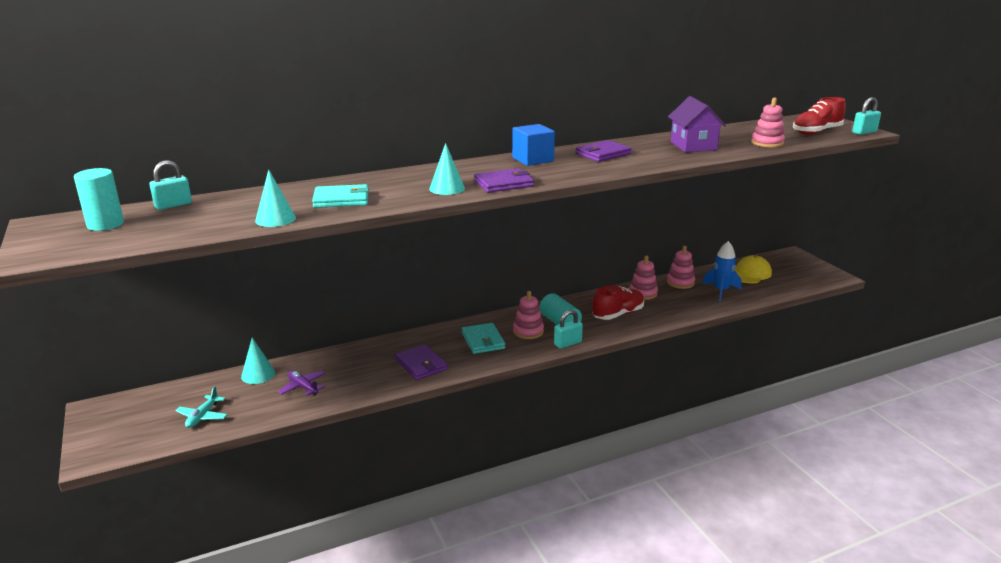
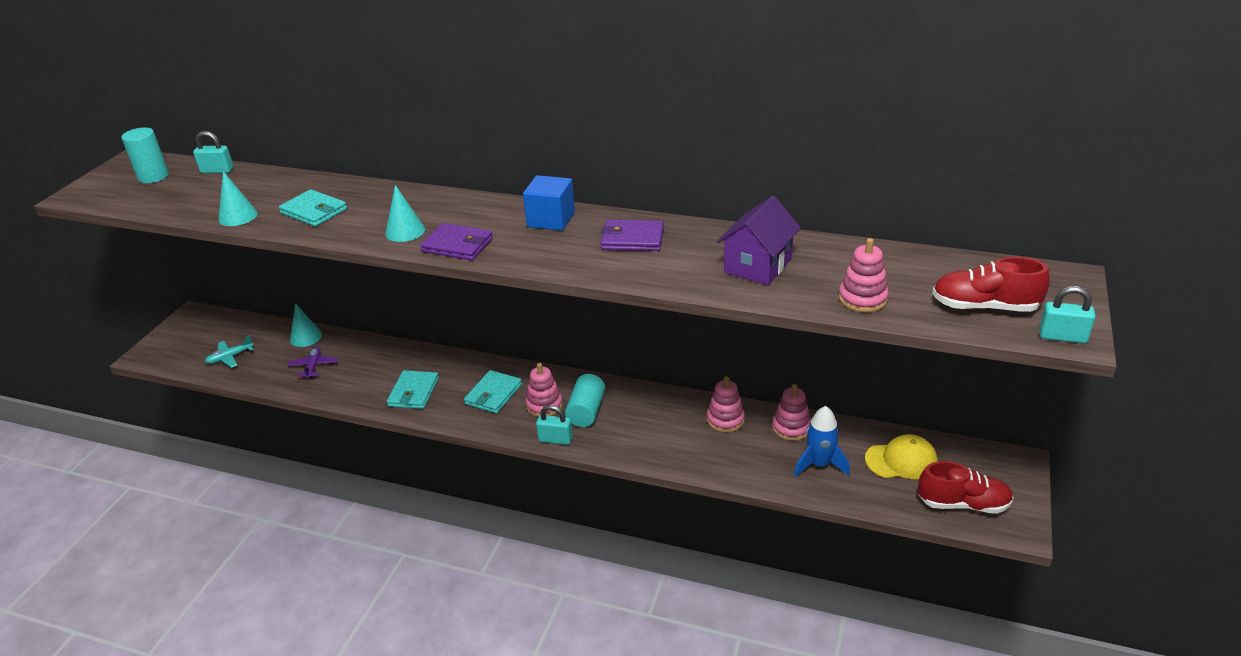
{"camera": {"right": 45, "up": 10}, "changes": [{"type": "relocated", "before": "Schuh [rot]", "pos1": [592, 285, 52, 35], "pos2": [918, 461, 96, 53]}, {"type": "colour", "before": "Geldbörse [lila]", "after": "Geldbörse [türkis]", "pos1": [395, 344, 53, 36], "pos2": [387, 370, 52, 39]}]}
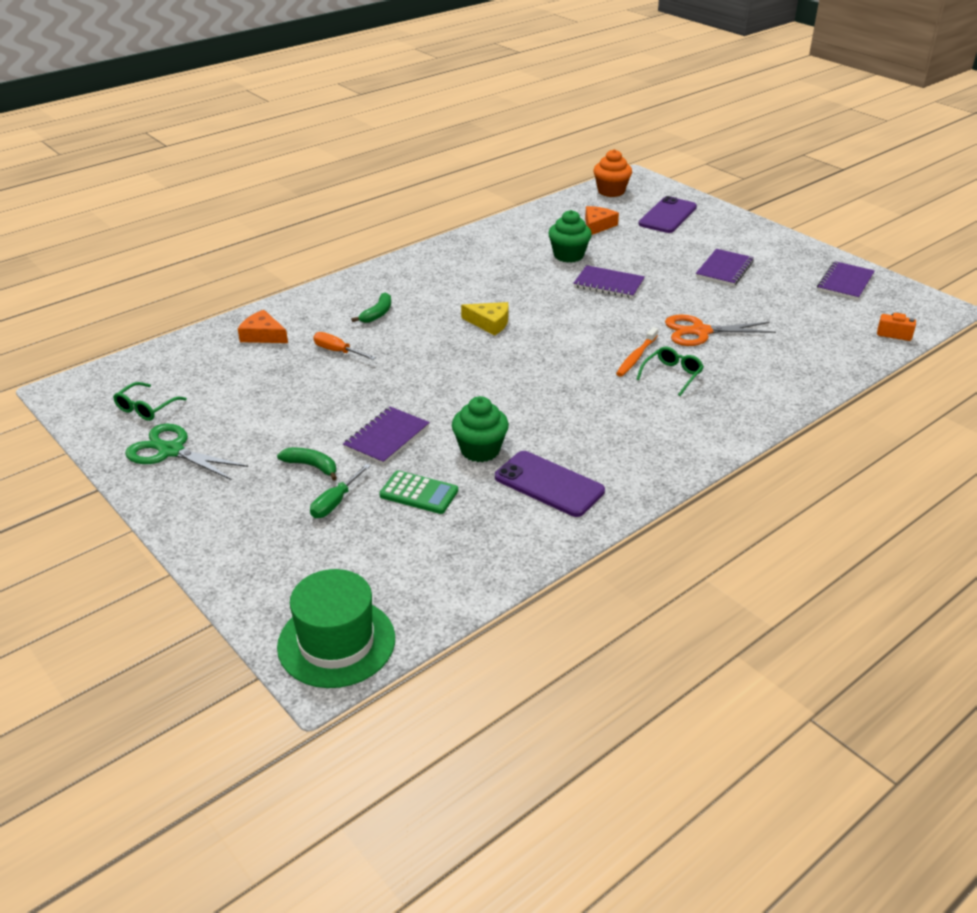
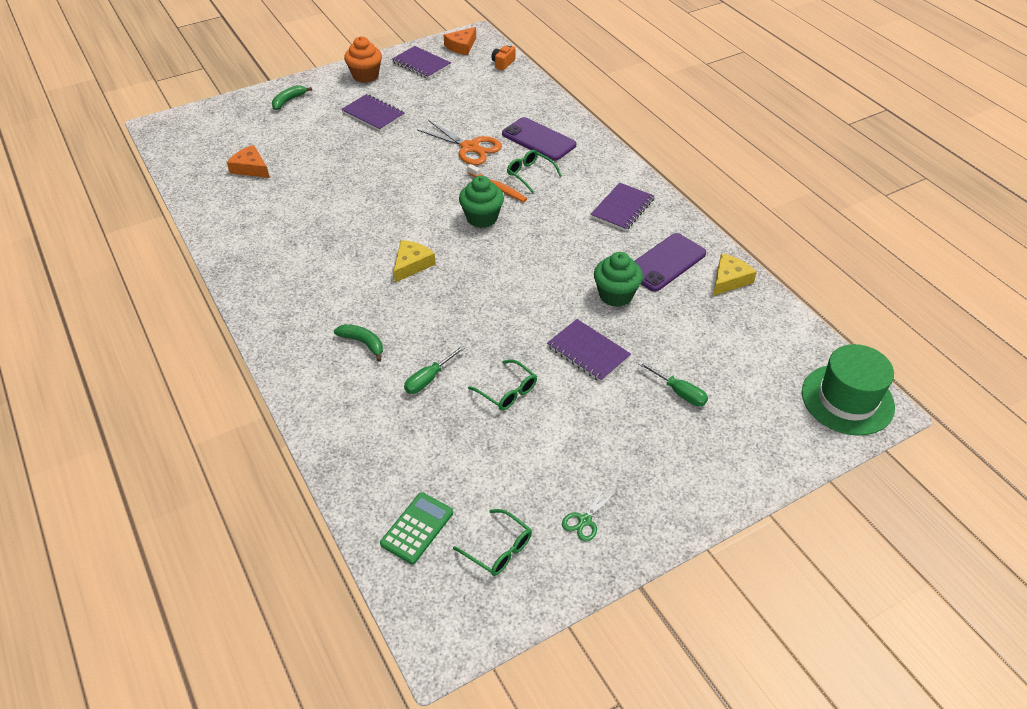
{"camera": {"right": -80, "up": 10}, "changes": [{"type": "relocated", "before": "Muffin [orange]", "pos1": [594, 149, 38, 48], "pos2": [344, 36, 38, 47]}, {"type": "relocated", "before": "Handy [lila]", "pos1": [639, 196, 58, 37], "pos2": [502, 117, 74, 44]}, {"type": "relocated", "before": "Muffin [grün]", "pos1": [548, 210, 44, 53], "pos2": [459, 176, 45, 52]}, {"type": "relocated", "before": "Notizbuch [lila]", "pos1": [573, 265, 72, 33], "pos2": [590, 183, 64, 48]}, {"type": "relocated", "before": "Käse [orange]", "pos1": [238, 310, 50, 33], "pos2": [444, 27, 32, 28]}, {"type": "spun", "before": "Schere [orange]", "pos1": [665, 314, 111, 32], "pos2": [417, 120, 85, 45], "turn": -60}, {"type": "colour", "before": "Schraubenzieher [orange]", "after": "Schraubenzieher [grün]", "pos1": [313, 332, 63, 28], "pos2": [404, 345, 61, 49]}, {"type": "size", "before": "Schere [grün]", "pos1": [125, 424, 123, 56], "pos2": [562, 485, 55, 56], "scale": 0.52}, {"type": "relocated", "before": "Banane [grün]", "pos1": [277, 448, 60, 33], "pos2": [272, 85, 40, 25]}, {"type": "relocated", "before": "Taschenrechner [grün]", "pos1": [379, 470, 79, 44], "pos2": [380, 492, 73, 72]}, {"type": "appeared", "after": "Käse [gelb]", "pos2": [713, 253, 44, 43]}, {"type": "appeared", "after": "Brille [grün]", "pos2": [468, 359, 69, 52]}]}
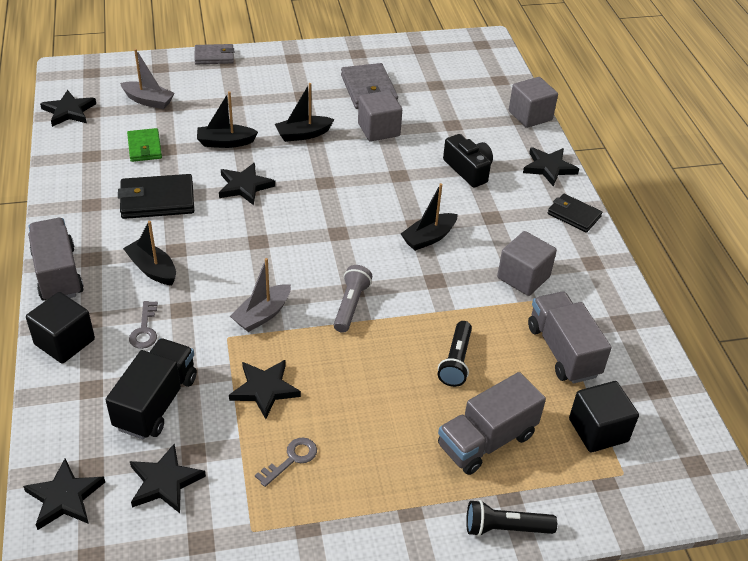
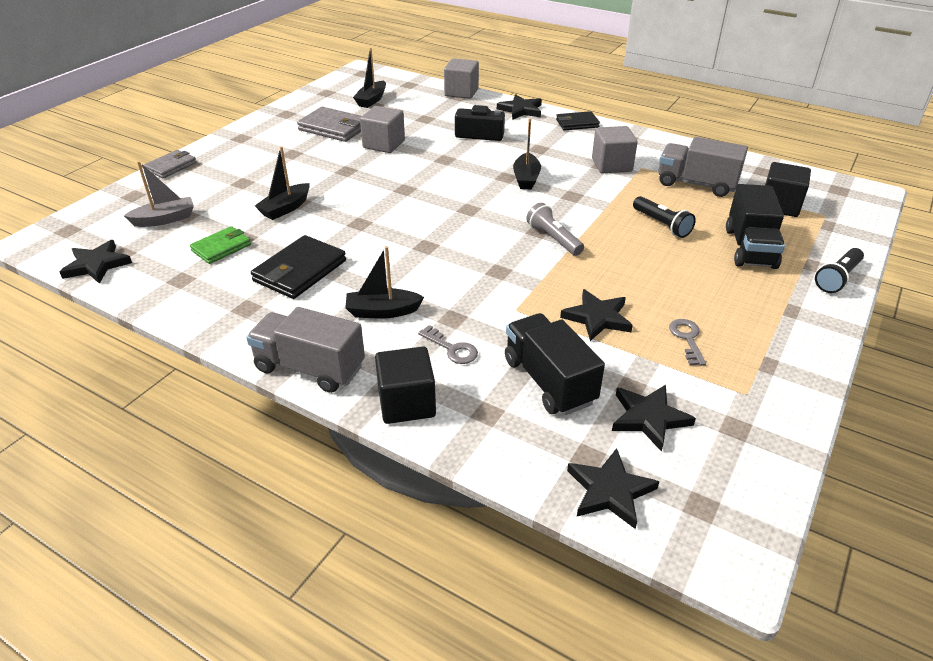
{"camera": {"right": -45, "up": -5}, "changes": [{"type": "relocated", "before": "Boot [schwarz]", "pos1": [275, 83, 59, 59], "pos2": [353, 48, 33, 60]}, {"type": "spun", "before": "Geldbörse [grün]", "pos1": [127, 128, 35, 34], "pos2": [190, 226, 61, 38], "turn": -75}, {"type": "missing", "before": "Stern [schwarz]", "pos1": [219, 163, 56, 42]}, {"type": "missing", "before": "Boot [grau]", "pos1": [230, 258, 61, 74]}, {"type": "colour", "before": "Lastwagen [grau]", "after": "Lastwagen [schwarz]", "pos1": [438, 372, 108, 103], "pos2": [726, 184, 59, 85]}]}
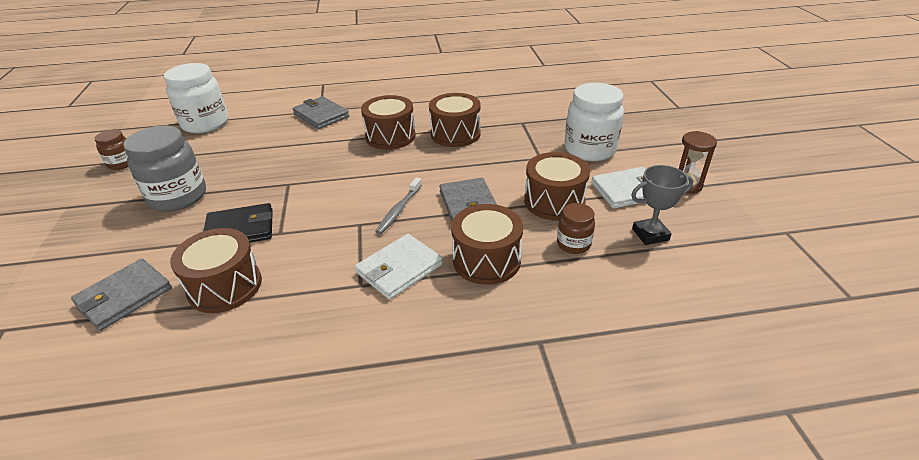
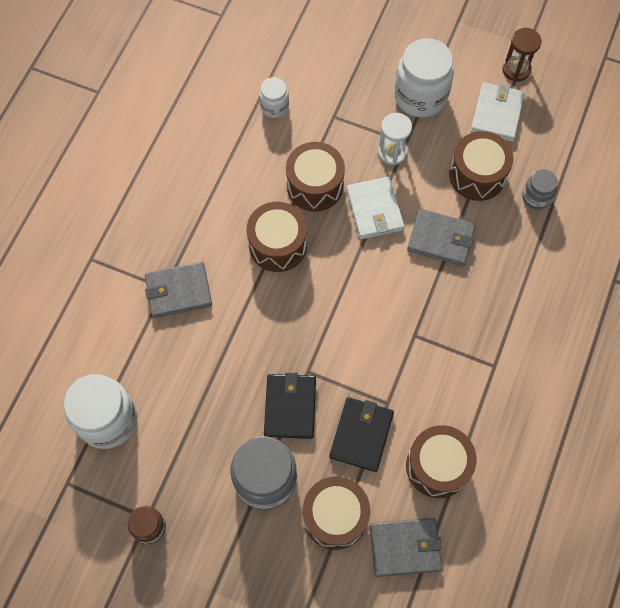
{"camera": {"right": -60, "up": 30}, "changes": [{"type": "missing", "before": "Pokal [grau]", "pos1": [631, 165, 62, 80]}, {"type": "missing", "before": "Zahnbürste [grau]", "pos1": [375, 177, 47, 57]}, {"type": "colour", "before": "Einmachglas [braun]", "after": "Einmachglas [grau]", "pos1": [557, 203, 38, 51], "pos2": [522, 169, 36, 41]}, {"type": "relocated", "before": "Trommel [braun]", "pos1": [451, 204, 72, 81], "pos2": [303, 476, 67, 74]}, {"type": "relocated", "before": "Geldbörse [weiß]", "pos1": [355, 234, 88, 66], "pos2": [346, 177, 58, 62]}, {"type": "spun", "before": "Geldbörse [grau]", "pos1": [71, 259, 101, 72], "pos2": [370, 518, 72, 59], "turn": -75}, {"type": "appeared", "after": "Einmachglas [weiß]", "pos2": [259, 77, 30, 41]}, {"type": "appeared", "after": "Sanduhr [weiß]", "pos2": [378, 113, 34, 52]}, {"type": "appeared", "after": "Geldbörse [schwarz]", "pos2": [264, 372, 52, 67]}]}
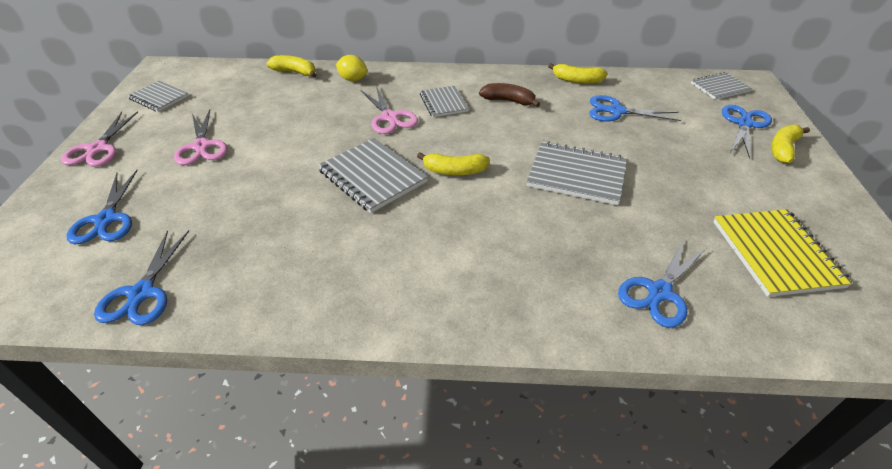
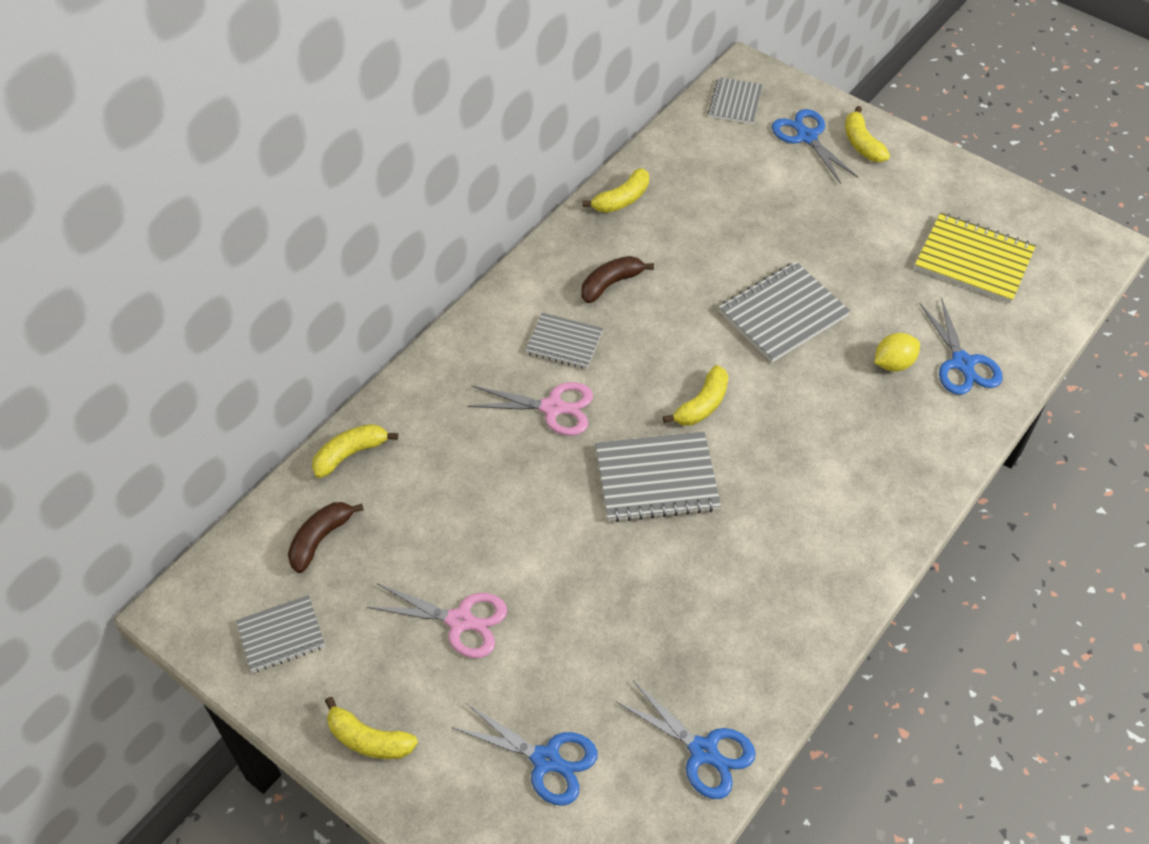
{"camera": {"right": -55, "up": 10}, "changes": [{"type": "relocated", "before": "Zitrone [gelb]", "pos1": [336, 55, 31, 26], "pos2": [874, 333, 46, 39]}, {"type": "missing", "before": "Schere [blau]", "pos1": [589, 95, 92, 27]}, {"type": "exchanged", "before": "Schere [rosa]", "after": "Banane [gelb]", "pos1": [61, 111, 77, 56], "pos2": [325, 697, 93, 62]}, {"type": "appeared", "after": "Banane [braun]", "pos2": [288, 502, 76, 71]}]}
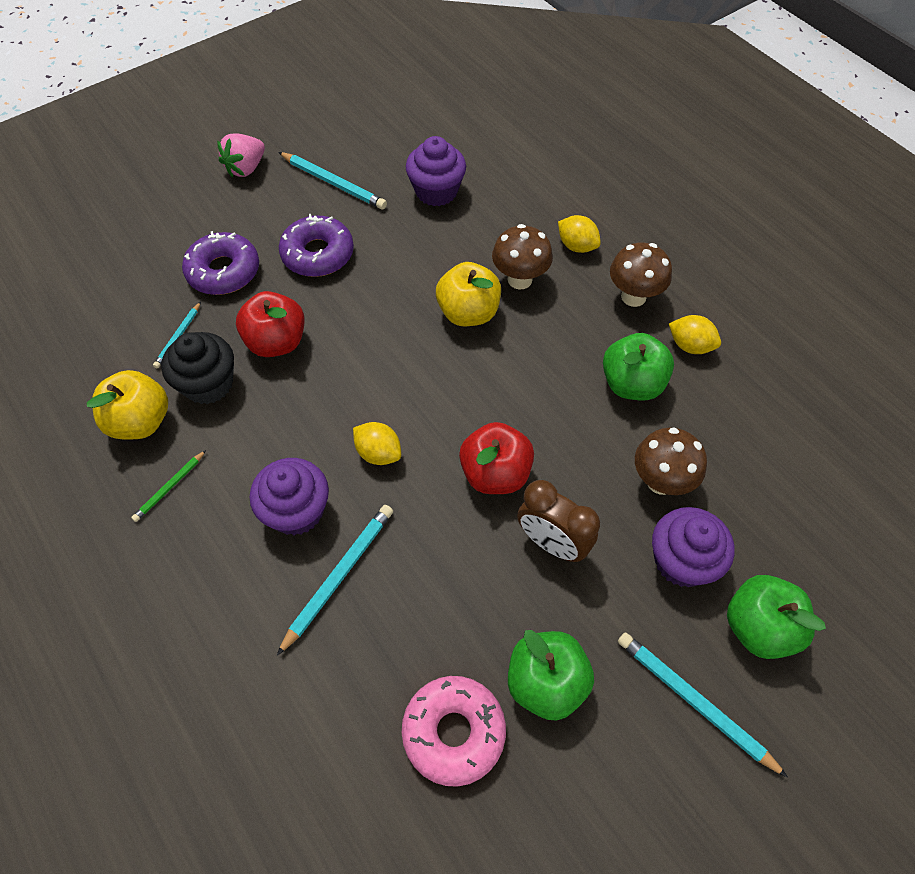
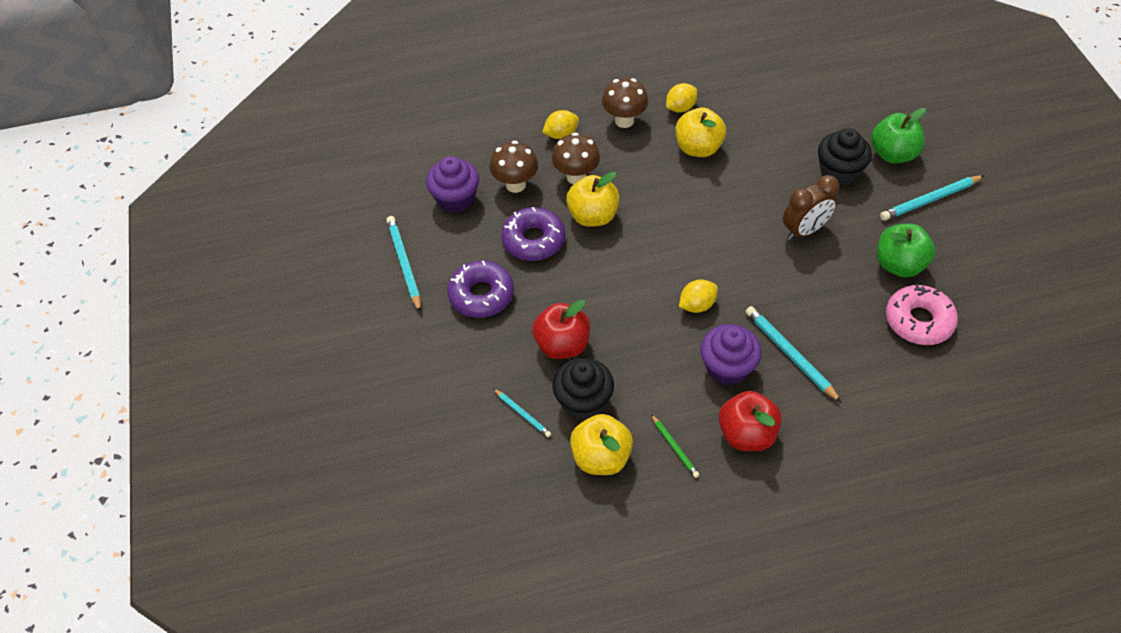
{"camera": {"right": -65, "up": -5}, "changes": [{"type": "missing", "before": "Erdbeere [rosa]", "pos1": [217, 133, 48, 44]}, {"type": "spun", "before": "Bleistift [türkis]", "pos1": [278, 152, 109, 58], "pos2": [386, 216, 35, 97], "turn": -75}, {"type": "relocated", "before": "Donut [lila]", "pos1": [182, 231, 77, 64], "pos2": [501, 207, 64, 54]}, {"type": "colour", "before": "Apfel [grün]", "after": "Apfel [gelb]", "pos1": [603, 333, 71, 67], "pos2": [676, 108, 50, 49]}, {"type": "relocated", "before": "Apfel [rot]", "pos1": [459, 422, 75, 72], "pos2": [719, 391, 63, 60]}, {"type": "relocated", "before": "Pilz [braun]", "pos1": [635, 427, 72, 68], "pos2": [490, 141, 48, 52]}, {"type": "colour", "before": "Muffin [lila]", "after": "Muffin [schwarz]", "pos1": [652, 507, 83, 80], "pos2": [818, 128, 54, 58]}]}
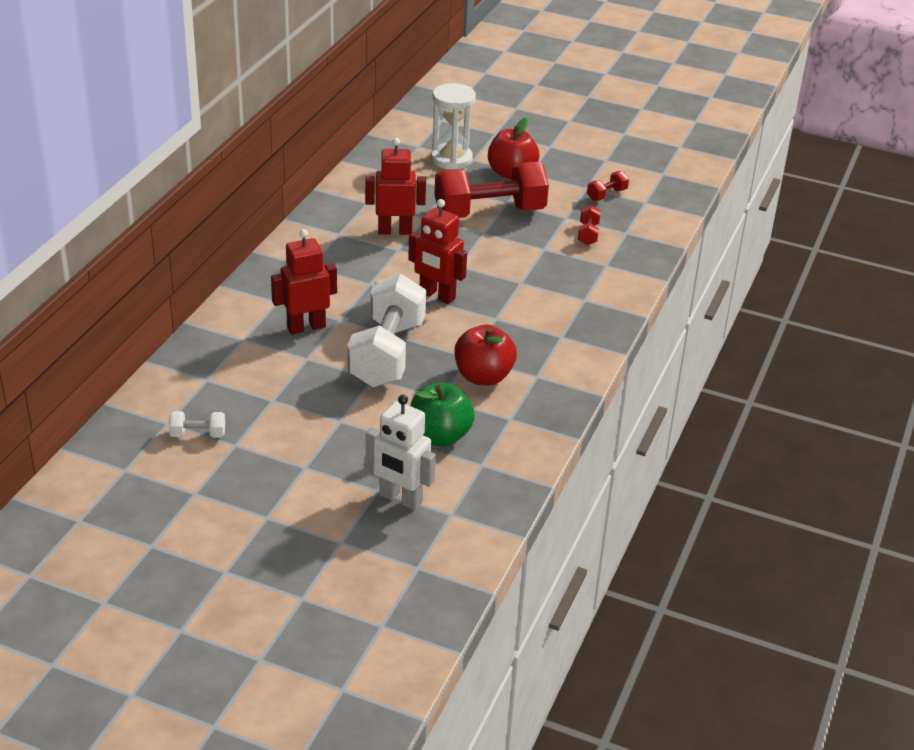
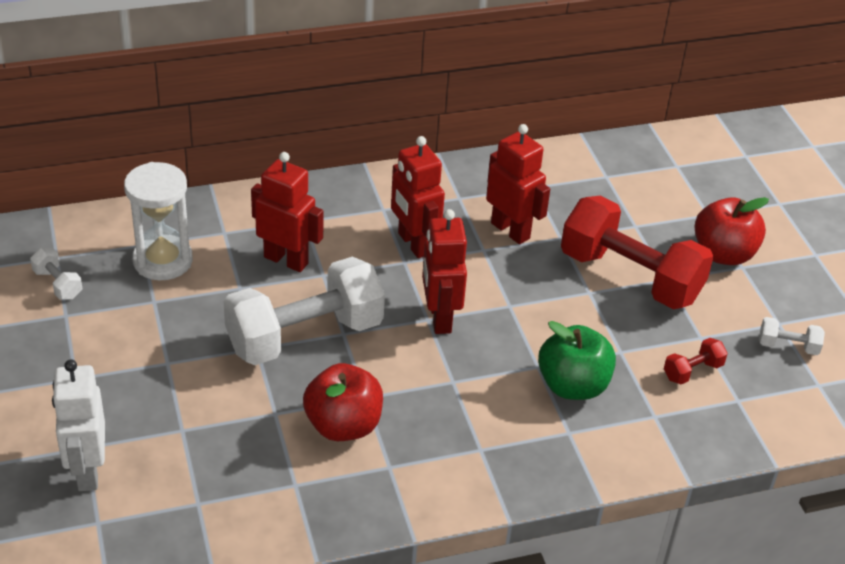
{"camera": {"right": 50, "up": 5}, "changes": [{"type": "relocated", "before": "Sanduhr [weiß]", "pos1": [431, 83, 45, 87], "pos2": [124, 162, 69, 119]}, {"type": "colour", "before": "Hantel [rot]", "after": "Hantel [weiß]", "pos1": [587, 171, 42, 30], "pos2": [759, 317, 66, 38]}, {"type": "relocated", "before": "Apfel [grün]", "pos1": [410, 383, 65, 64], "pos2": [538, 321, 78, 79]}, {"type": "appeared", "after": "Roboter [rot]", "pos2": [391, 136, 54, 122]}]}
